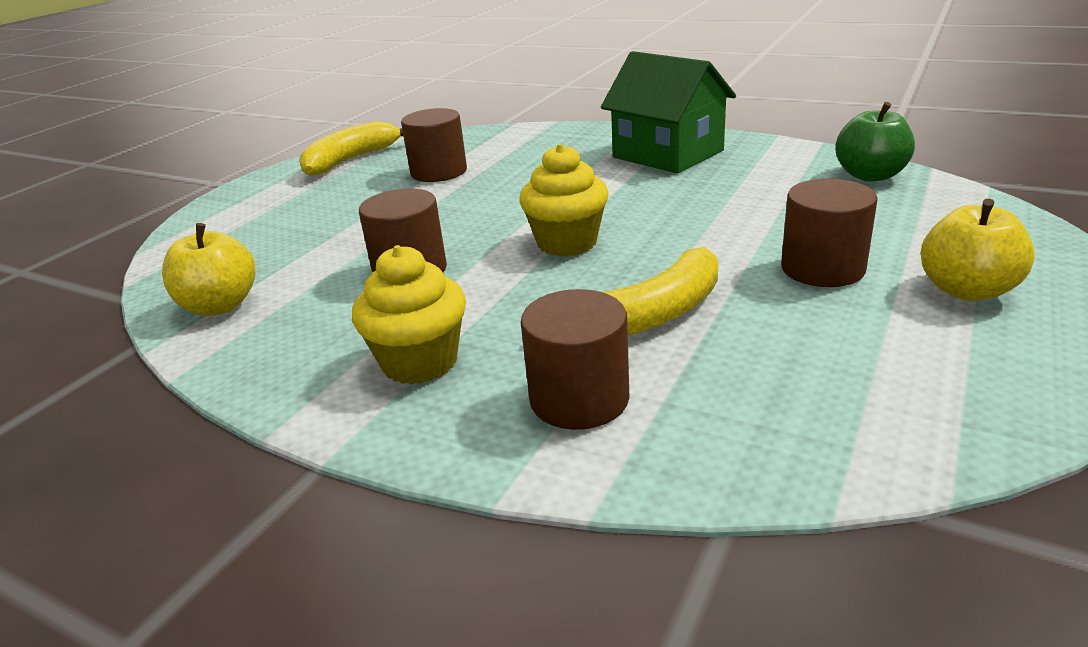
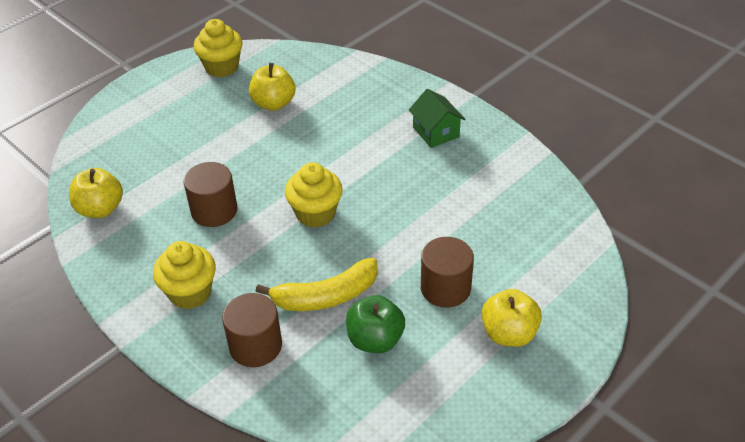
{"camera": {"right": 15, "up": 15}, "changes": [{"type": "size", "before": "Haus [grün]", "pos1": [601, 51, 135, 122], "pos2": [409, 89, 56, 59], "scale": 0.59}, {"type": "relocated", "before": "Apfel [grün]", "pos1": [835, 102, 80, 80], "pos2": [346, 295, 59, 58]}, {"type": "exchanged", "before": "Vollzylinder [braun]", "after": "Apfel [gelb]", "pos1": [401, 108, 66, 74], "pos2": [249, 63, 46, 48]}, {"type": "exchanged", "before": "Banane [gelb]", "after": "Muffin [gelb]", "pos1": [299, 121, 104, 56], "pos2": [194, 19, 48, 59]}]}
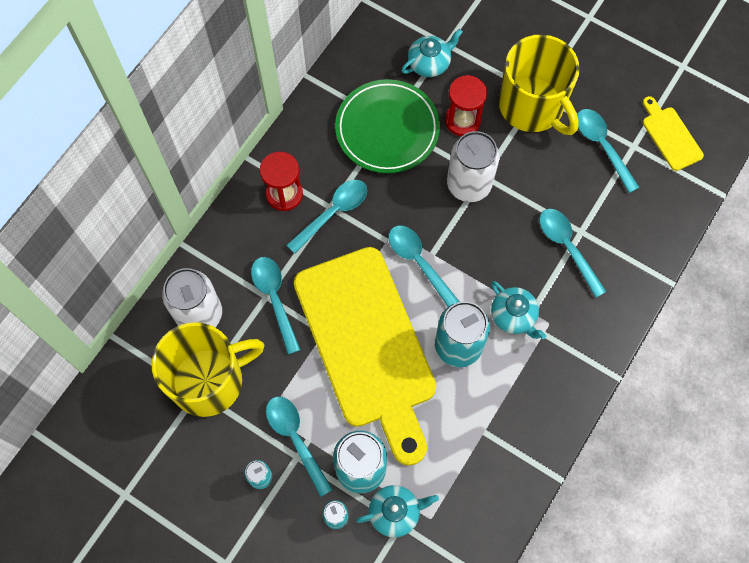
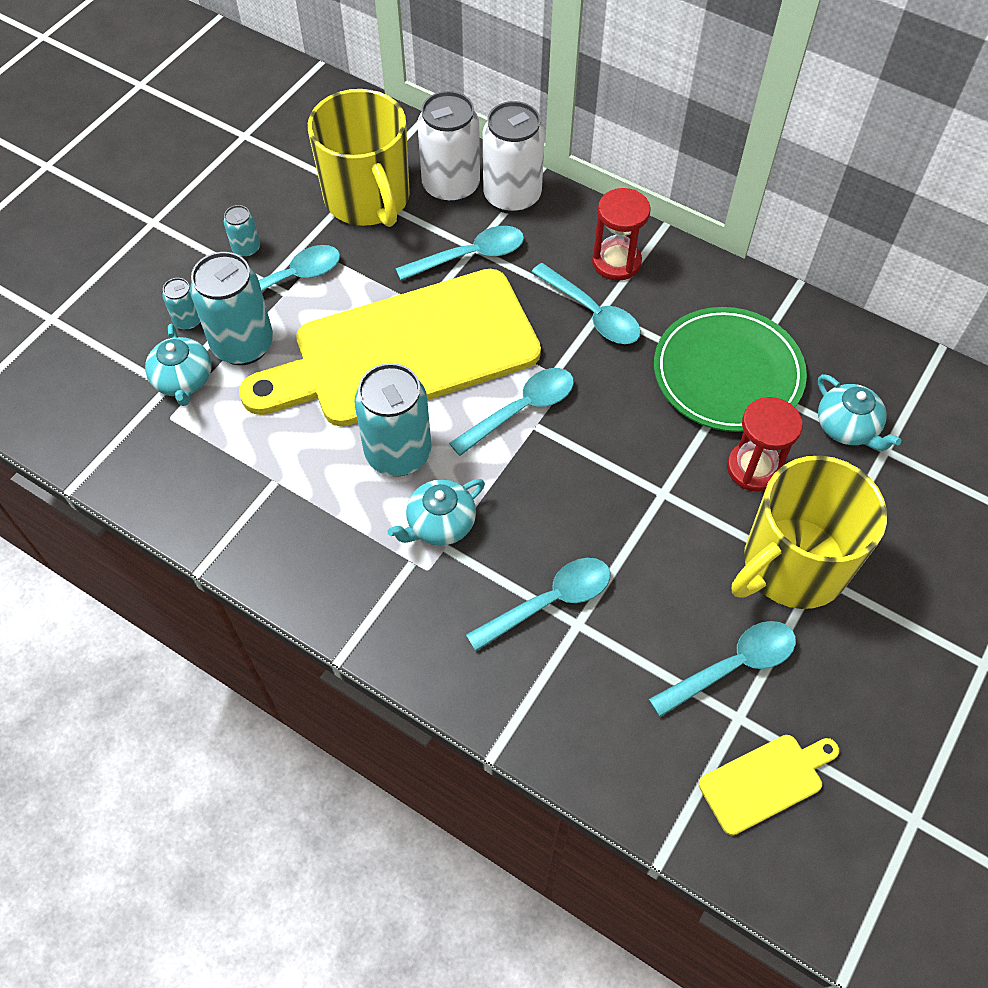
{"camera": {"right": 90, "up": -10}, "changes": [{"type": "relocated", "before": "Dose [weiß]", "pos1": [447, 131, 53, 71], "pos2": [483, 101, 62, 113]}]}
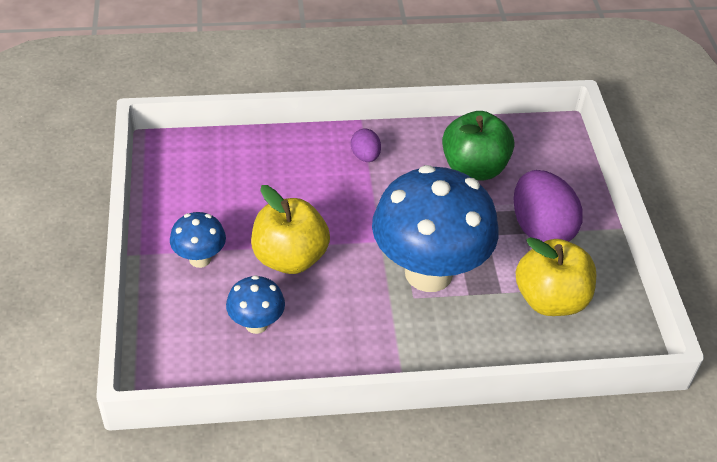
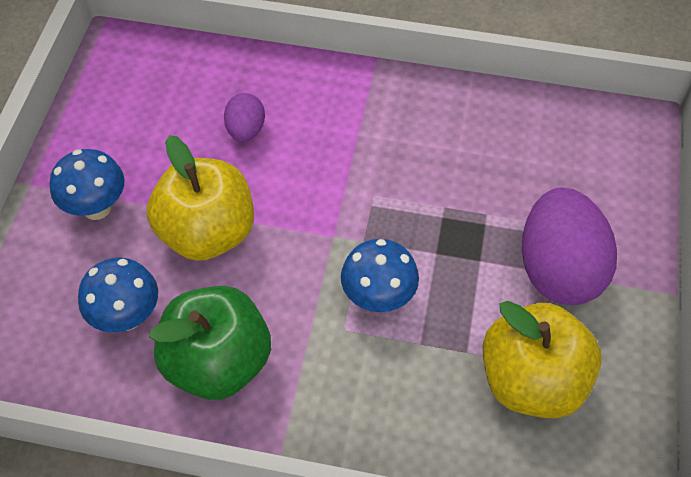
{"camera": {"right": 20, "up": 10}, "changes": [{"type": "relocated", "before": "Apfel [grün]", "pos1": [442, 111, 72, 69], "pos2": [149, 286, 122, 114]}, {"type": "relocated", "before": "Ei [lila]", "pos1": [351, 128, 30, 34], "pos2": [224, 93, 41, 49]}, {"type": "size", "before": "Pilz [blau]", "pos1": [372, 165, 127, 127], "pos2": [341, 239, 78, 73], "scale": 0.45}]}
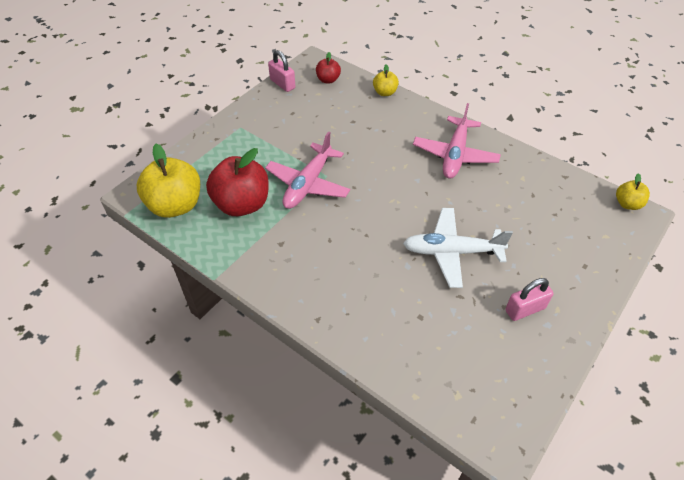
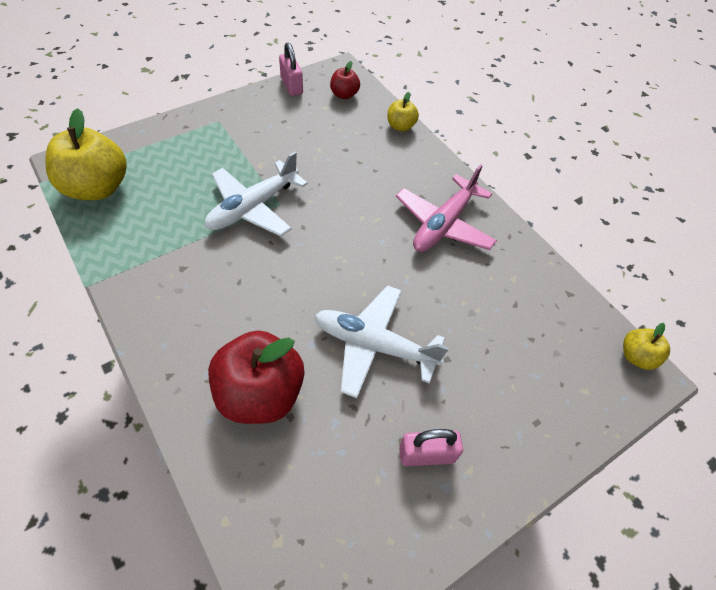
{"camera": {"right": 15, "up": 5}, "changes": [{"type": "colour", "before": "Flugzeug [rosa]", "after": "Flugzeug [weiß]", "pos1": [265, 131, 85, 78], "pos2": [205, 152, 103, 85]}, {"type": "relocated", "before": "Apfel [rot]", "pos1": [206, 148, 63, 68], "pos2": [208, 330, 96, 94]}]}
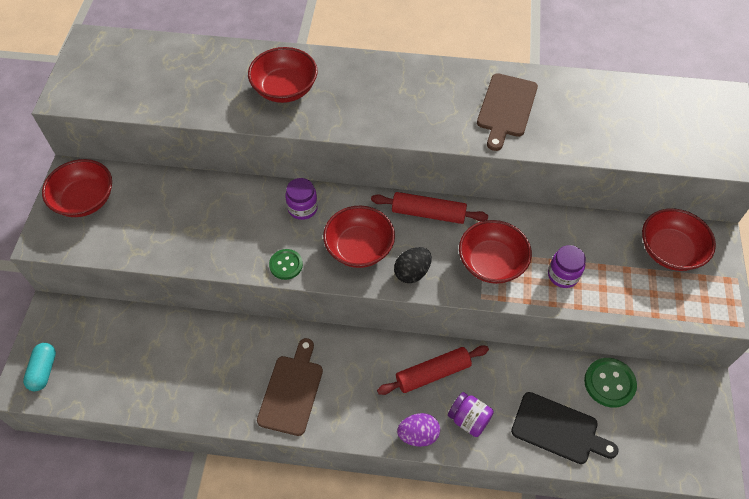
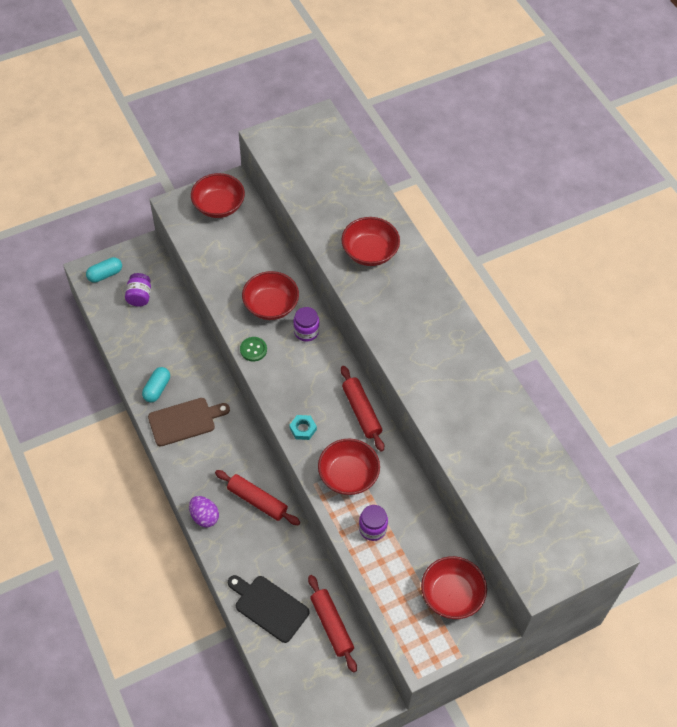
{"camera": {"right": 55, "up": 0}, "changes": [{"type": "missing", "before": "Schneidebrett [braun]", "pos1": [477, 73, 61, 78]}, {"type": "relocated", "before": "Schüssel [rot]", "pos1": [323, 206, 72, 62], "pos2": [242, 271, 57, 49]}, {"type": "exchanged", "before": "Ei [schwarz]", "after": "Sechskantmutter [türkis]", "pos1": [394, 247, 38, 36], "pos2": [289, 415, 28, 25]}, {"type": "exchanged", "before": "Knopf [grün]", "after": "Nudelholz [rot]", "pos1": [584, 358, 53, 50], "pos2": [308, 575, 49, 98]}, {"type": "relocated", "before": "Einmachglas [lila]", "pos1": [448, 392, 46, 45], "pos2": [125, 273, 26, 34]}, {"type": "spun", "before": "Schneidebrett [schwarz]", "pos1": [511, 392, 107, 72], "pos2": [228, 575, 81, 68], "turn": 135}, {"type": "appeared", "after": "Kapsel [türkis]", "pos2": [142, 367, 28, 36]}]}
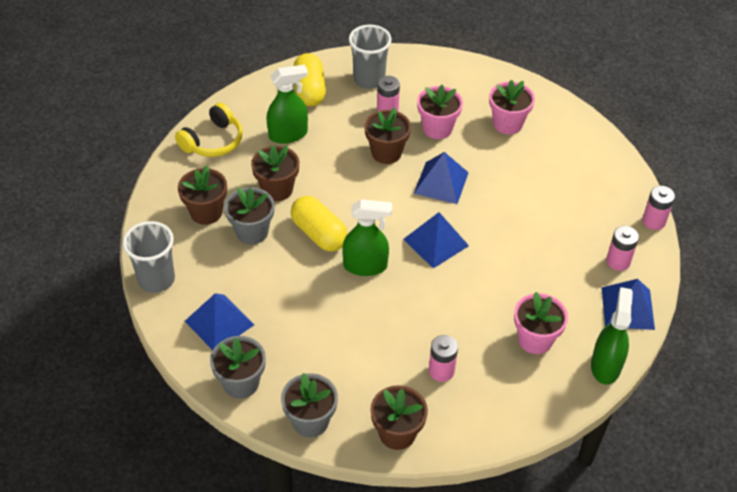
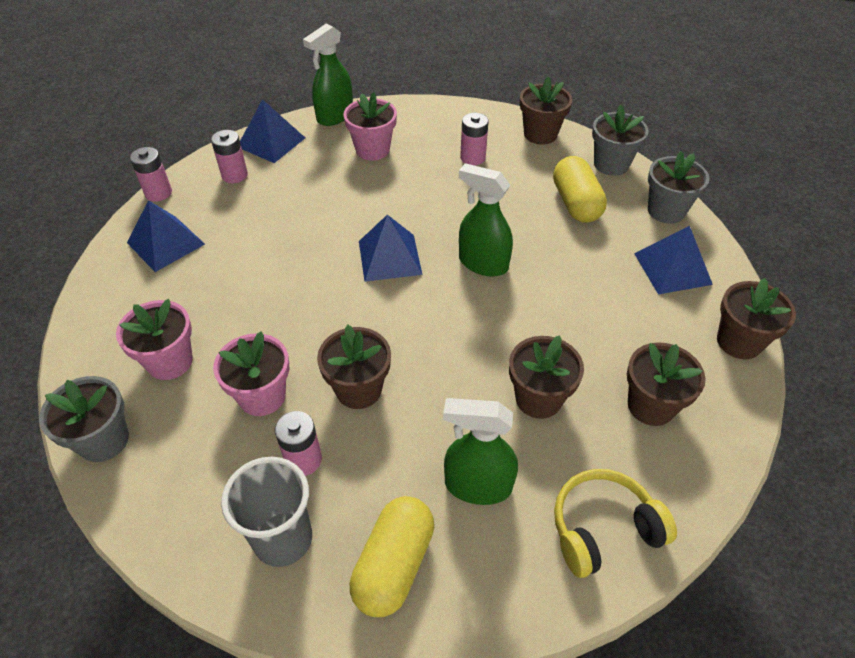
{"camera": {"right": -150, "up": 0}, "changes": [{"type": "relocated", "before": "Pyramide [blau]", "pos1": [414, 152, 55, 52], "pos2": [127, 200, 78, 72]}, {"type": "relocated", "before": "Blumentopf [grau]", "pos1": [225, 187, 50, 58], "pos2": [39, 376, 90, 86]}, {"type": "relocated", "before": "Kapsel [gelb]", "pos1": [291, 196, 57, 56], "pos2": [553, 156, 54, 67]}, {"type": "exchanged", "before": "Becher [grau]", "after": "Blumentopf [braun]", "pos1": [123, 221, 52, 72], "pos2": [717, 278, 79, 81]}]}
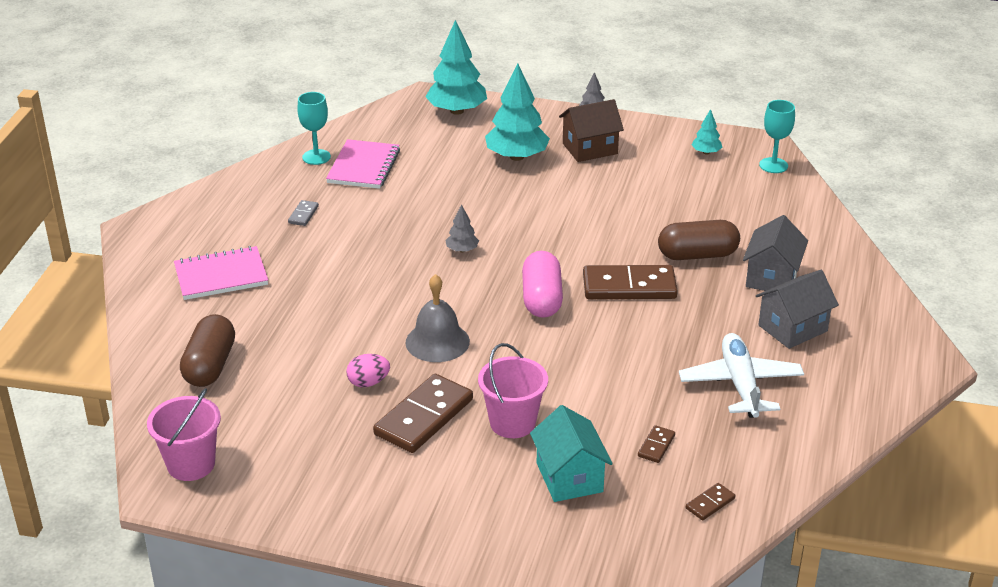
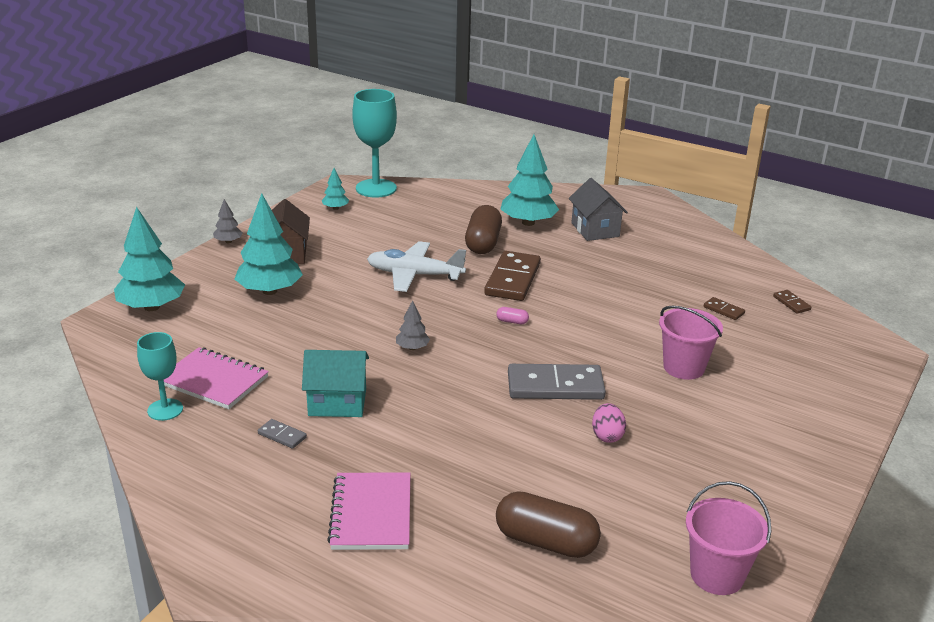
{"camera": {"right": -75, "up": -5}, "changes": [{"type": "size", "before": "Kelch [türkis]", "pos1": [759, 100, 36, 73], "pos2": [352, 89, 45, 109], "scale": 1.69}, {"type": "exchanged", "before": "Haus [grau]", "after": "Baum [türkis]", "pos1": [743, 215, 65, 76], "pos2": [500, 134, 59, 92]}, {"type": "size", "before": "Kapsel [rosa]", "pos1": [522, 251, 41, 67], "pos2": [496, 307, 33, 17], "scale": 0.41}, {"type": "exchanged", "before": "Glocke [grau]", "after": "Dominostein [grau]", "pos1": [405, 274, 65, 88], "pos2": [508, 364, 98, 36]}, {"type": "relocated", "before": "Flugzeug [weiß]", "pos1": [679, 333, 125, 85], "pos2": [367, 241, 99, 51]}, {"type": "missing", "before": "Dominostein [braun]", "pos1": [373, 374, 100, 79]}, {"type": "relocated", "before": "Haus [türkis]", "pos1": [530, 405, 83, 97], "pos2": [302, 350, 67, 67]}]}
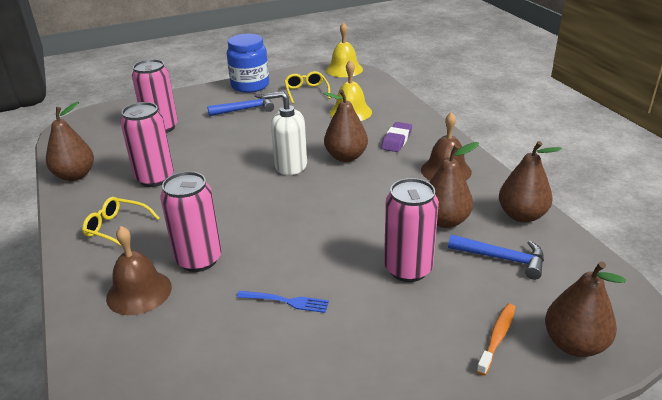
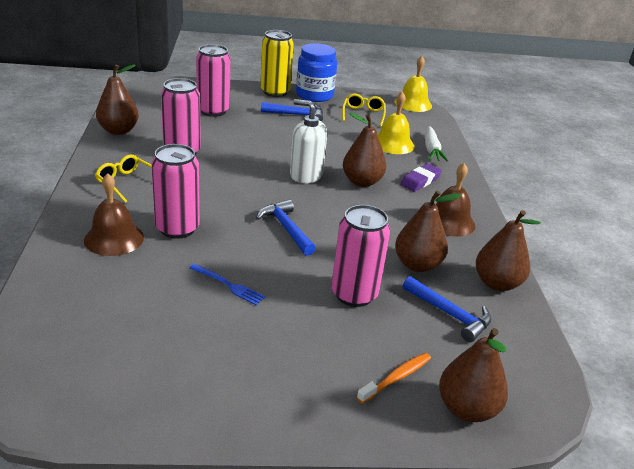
{"camera": {"right": 15, "up": 0}, "changes": [{"type": "appeared", "after": "Dose [gelb]", "pos2": [260, 30, 34, 67]}, {"type": "appeared", "after": "Karotte [weiß]", "pos2": [425, 126, 23, 36]}, {"type": "appeared", "after": "Hammer [blau]", "pos2": [256, 199, 60, 57]}]}
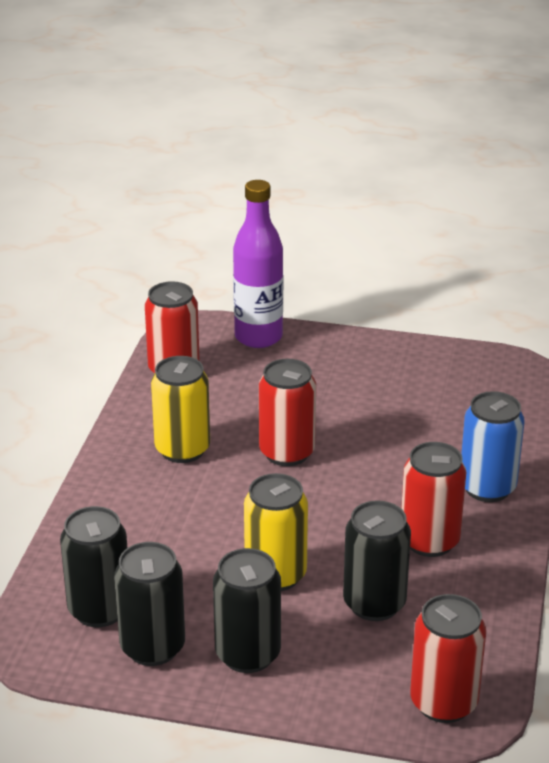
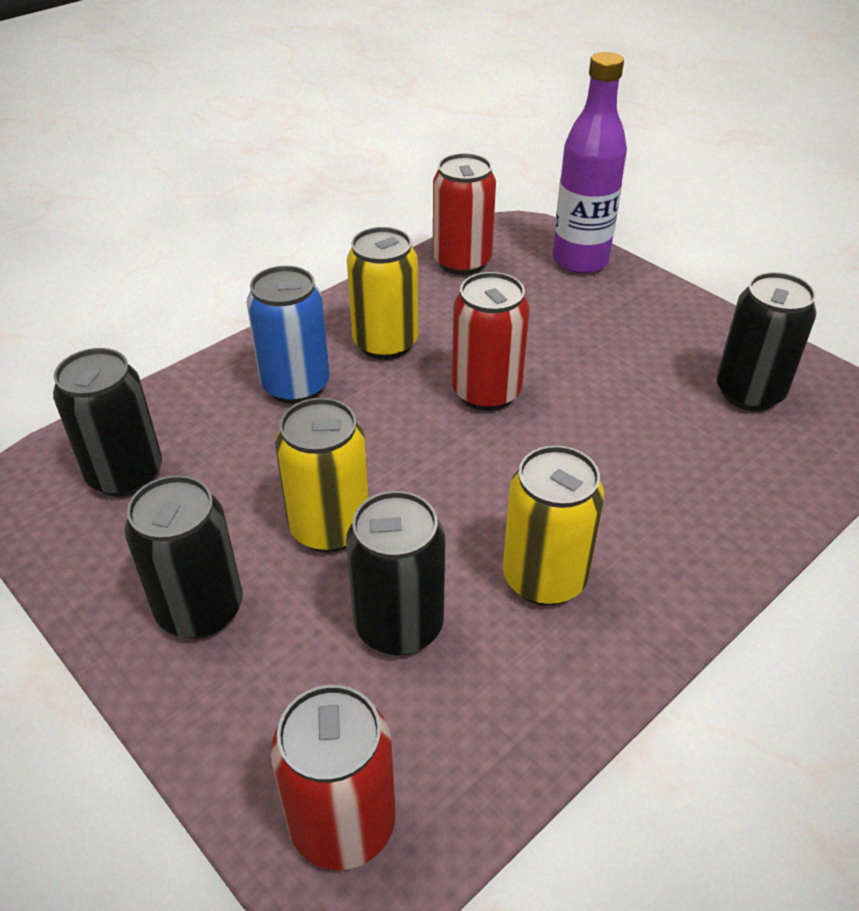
{"camera": {"right": 35, "up": 10}, "changes": [{"type": "relocated", "before": "Dose [blau]", "pos1": [461, 391, 64, 111], "pos2": [247, 266, 83, 138]}, {"type": "colour", "before": "Dose [rot]", "after": "Dose [gelb]", "pos1": [401, 442, 65, 115], "pos2": [503, 445, 101, 161]}, {"type": "relocated", "before": "Dose [schwarz]", "pos1": [114, 542, 71, 124], "pos2": [716, 272, 100, 139]}]}
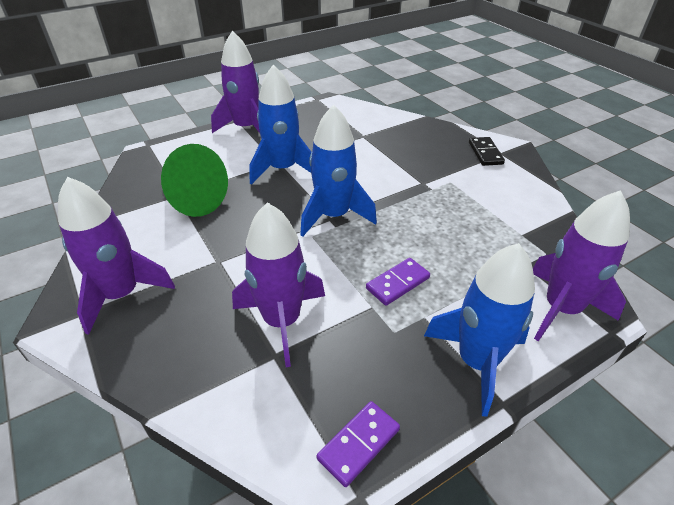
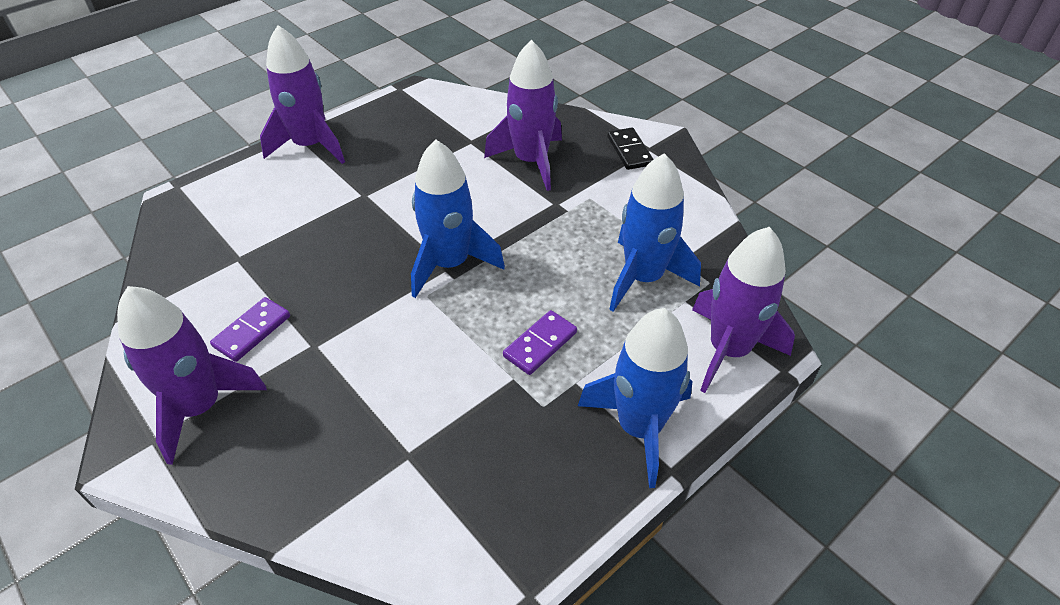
{"camera": {"right": -10, "up": 5}, "changes": [{"type": "relocated", "before": "Rakete [blau]", "pos1": [249, 64, 62, 121], "pos2": [609, 153, 92, 159]}, {"type": "missing", "before": "Kegel [grün]", "pos1": [161, 144, 67, 73]}, {"type": "relocated", "before": "Rakete [lila]", "pos1": [232, 202, 93, 165], "pos2": [484, 40, 78, 151]}, {"type": "relocated", "before": "Dominostein [lila]", "pos1": [317, 401, 83, 86], "pos2": [210, 297, 80, 65]}]}
